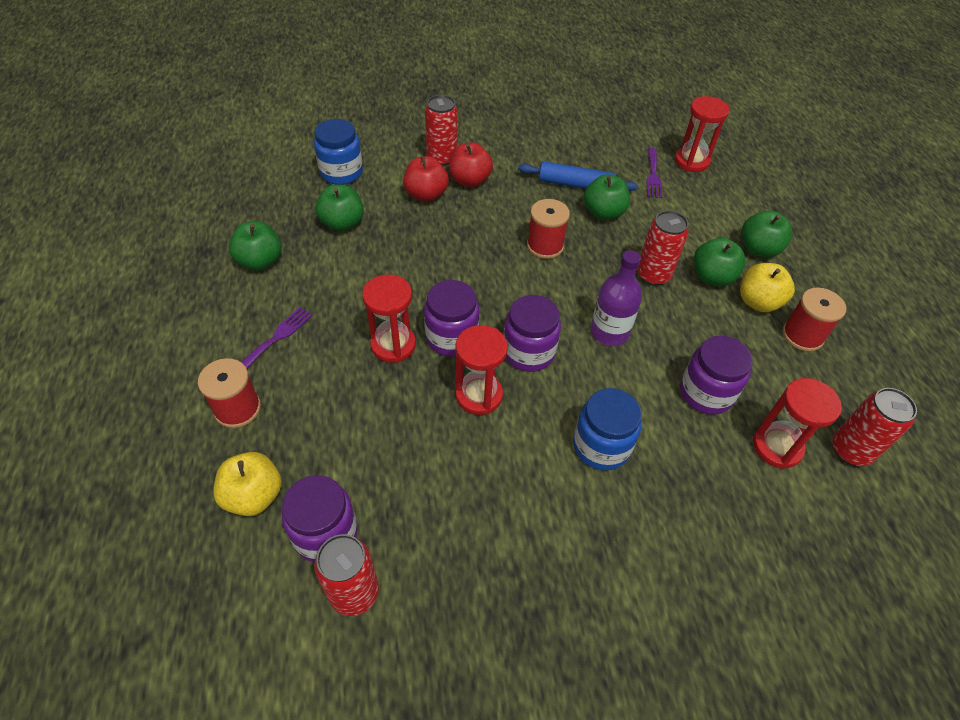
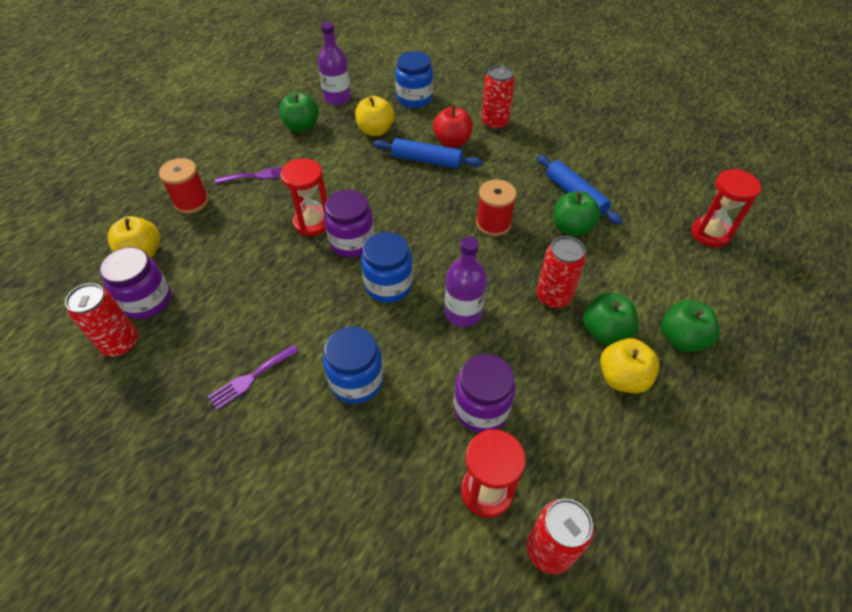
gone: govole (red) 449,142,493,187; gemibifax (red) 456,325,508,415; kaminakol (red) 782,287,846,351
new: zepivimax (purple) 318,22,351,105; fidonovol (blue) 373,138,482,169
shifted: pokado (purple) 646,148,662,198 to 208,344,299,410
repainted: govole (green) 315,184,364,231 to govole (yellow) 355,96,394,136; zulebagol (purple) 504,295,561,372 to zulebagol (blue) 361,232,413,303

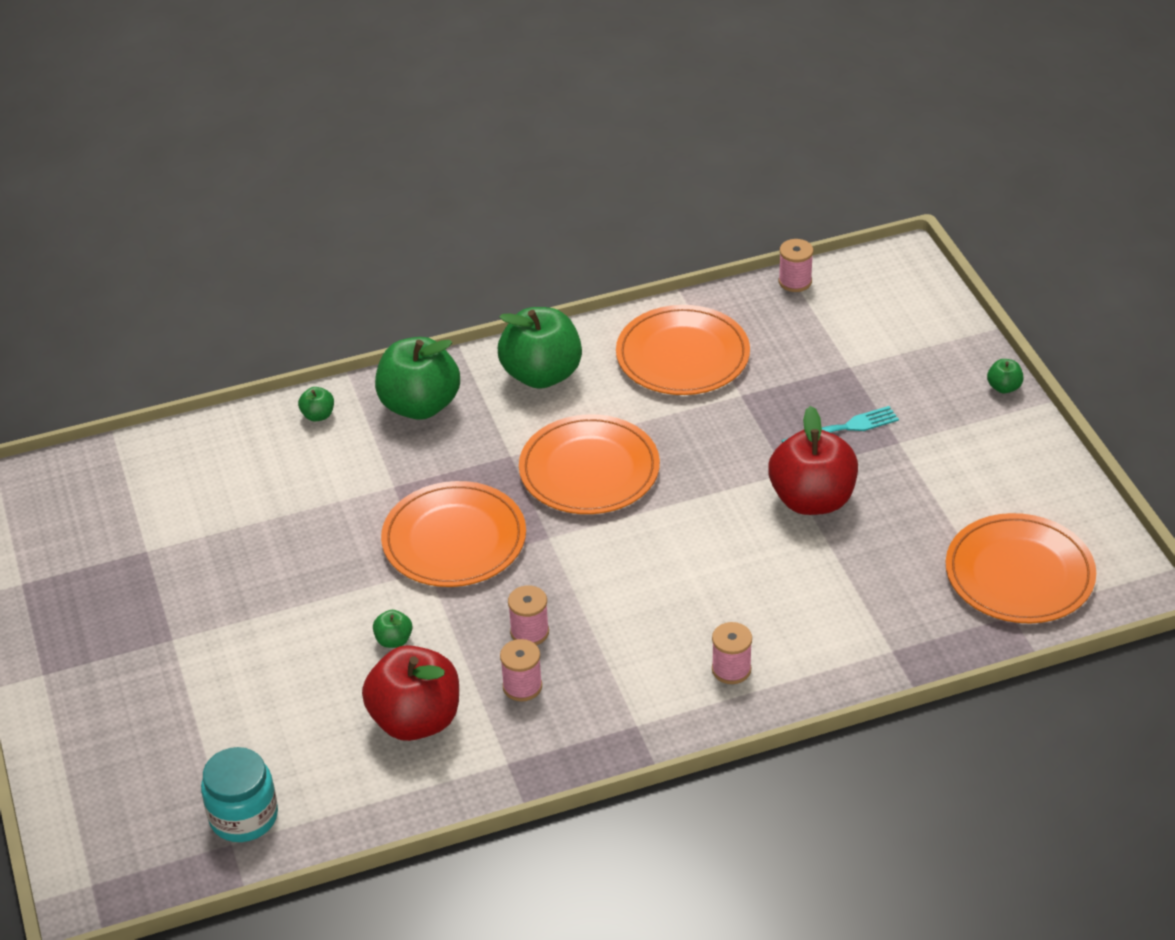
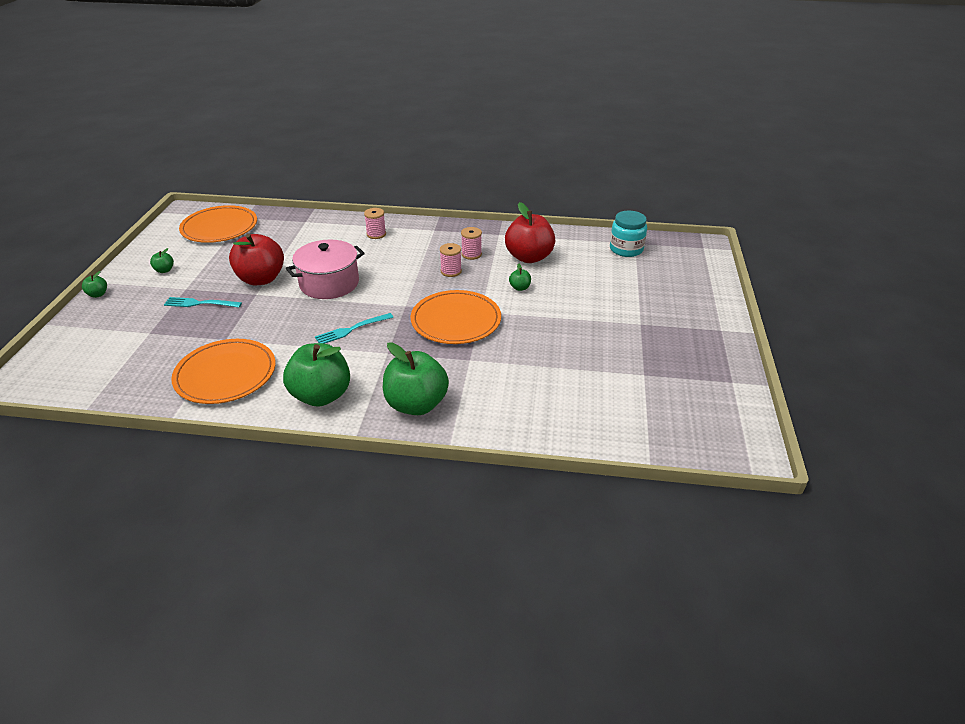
gone: kaminakol (pink) 779,239,813,292
new: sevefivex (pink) 286,239,365,299
shifted: govole (green) 298,387,334,421 to 150,248,174,273
swapped: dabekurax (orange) 519,414,660,514 to pokado (turquoise) 315,313,393,344

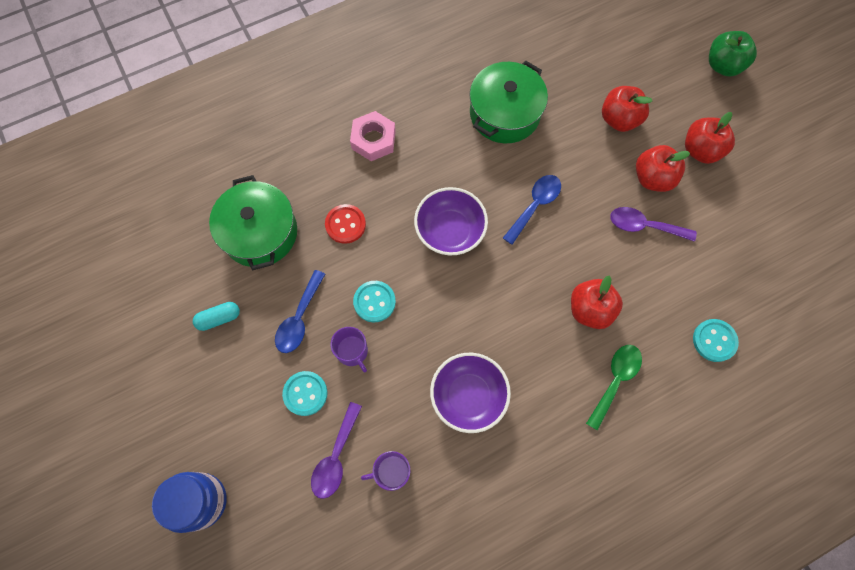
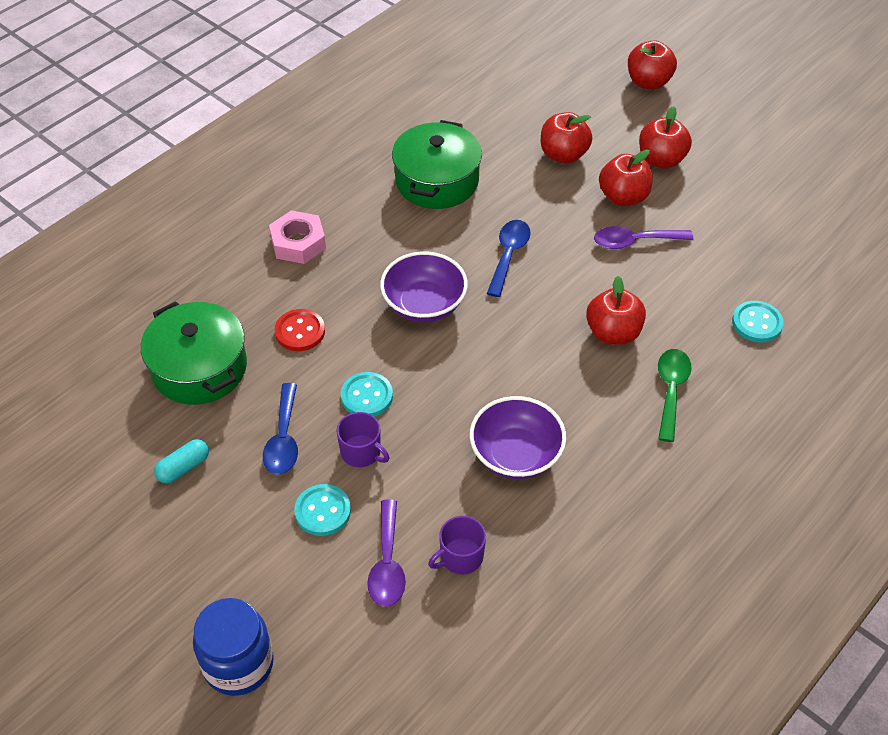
repainted: govole (green) 709,31,757,77 to govole (red) 628,40,677,90

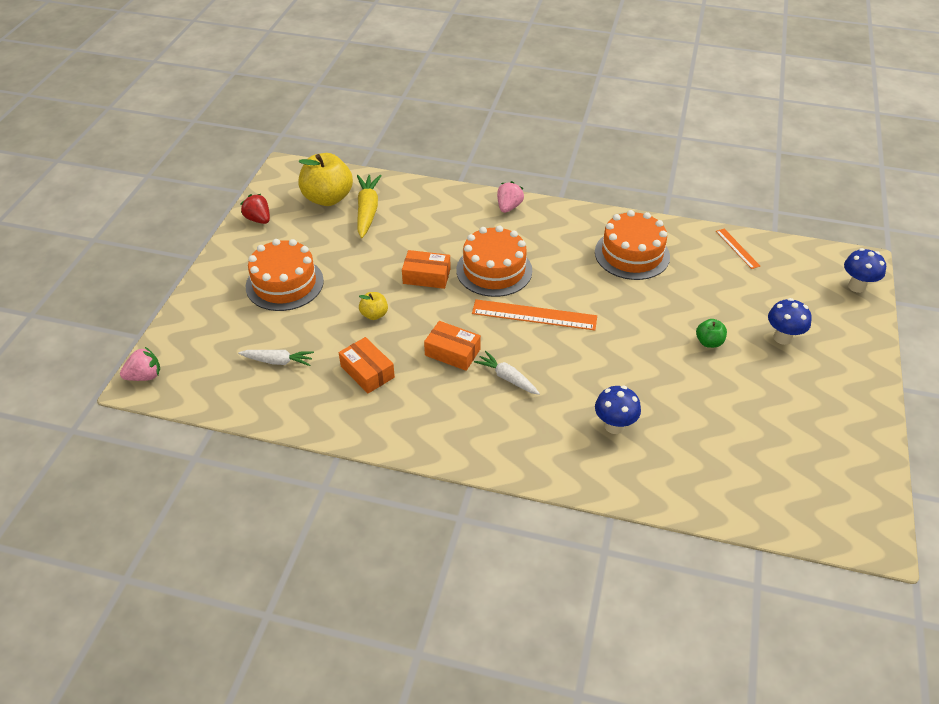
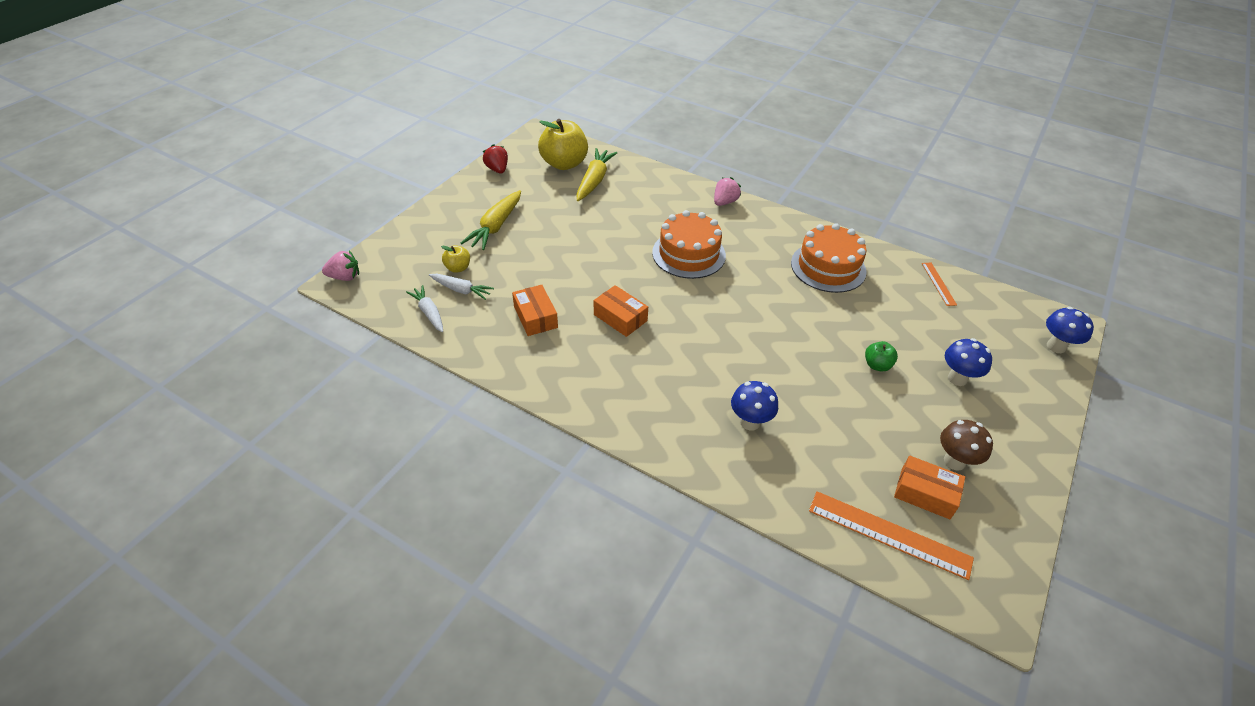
new: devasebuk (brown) 940,420,993,471
shifted: govole (yellow) 359,292,388,320 to 441,245,470,273; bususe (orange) 402,250,451,289 to 894,455,965,519; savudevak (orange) 472,299,597,330 to 809,491,974,580; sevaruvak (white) 474,351,540,395 to 406,285,443,332
swapped: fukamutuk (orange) 246,239,324,311 to sevaruvak (yellow) 461,190,521,250

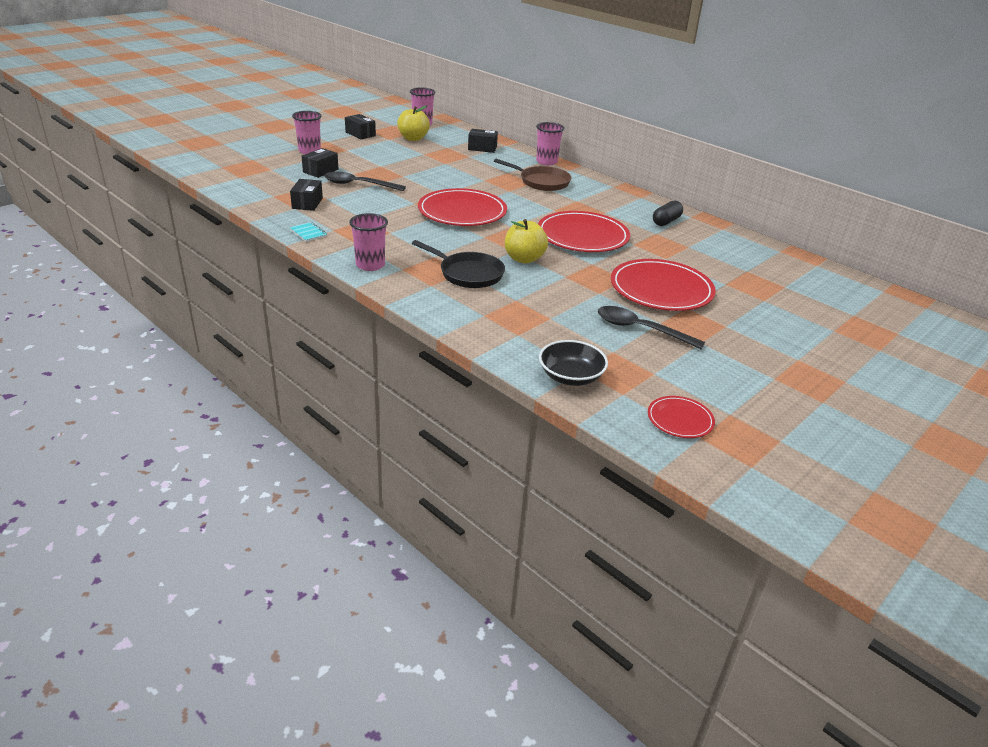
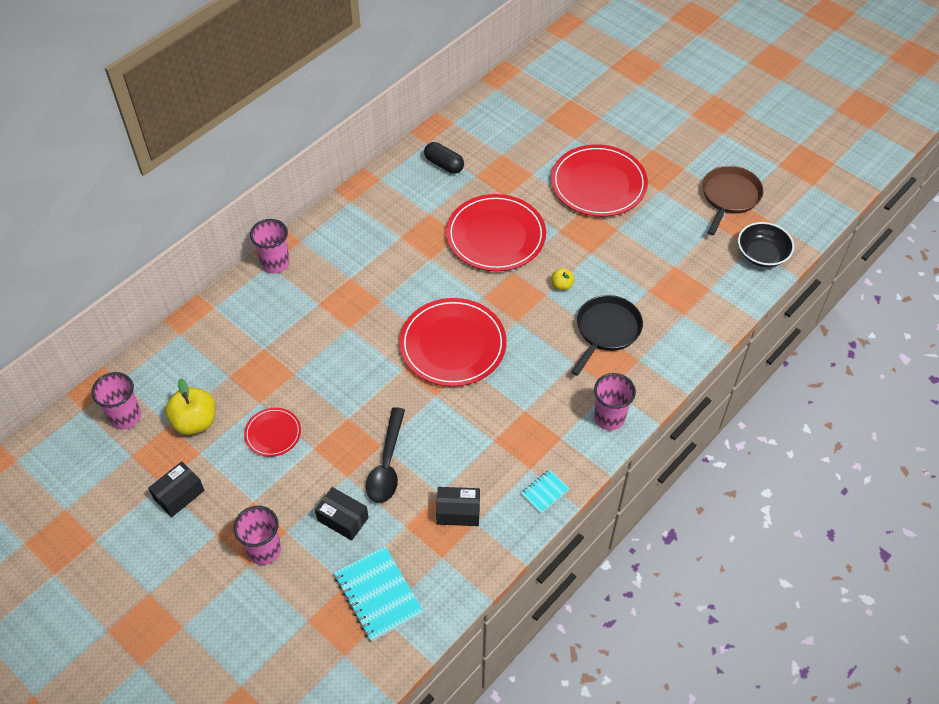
gone: bususe (black) 468,129,498,153; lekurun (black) 598,306,705,349
new: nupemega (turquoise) 334,546,424,642
shifted: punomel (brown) 494,159,572,191 to 703,166,764,235; dabekurax (red) 648,396,715,438 to 244,408,301,457
scaled: govole (yellow) 505,219,548,264 = 551,268,574,290 x0.51

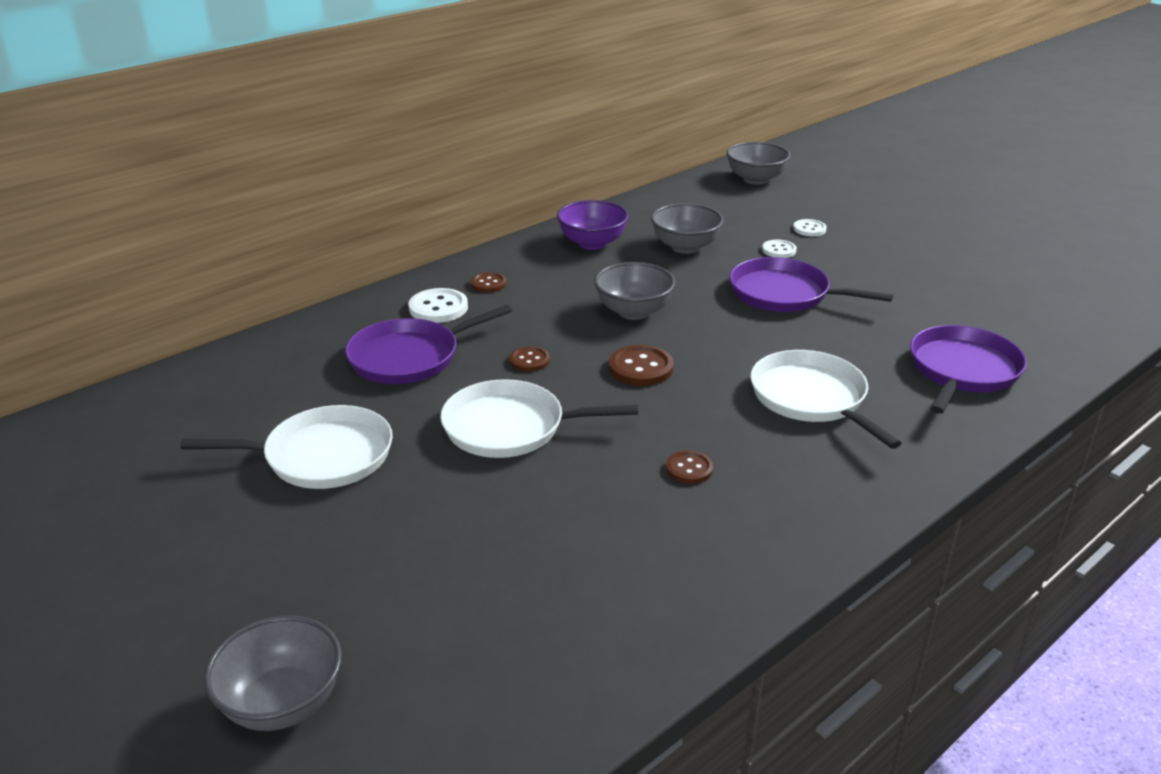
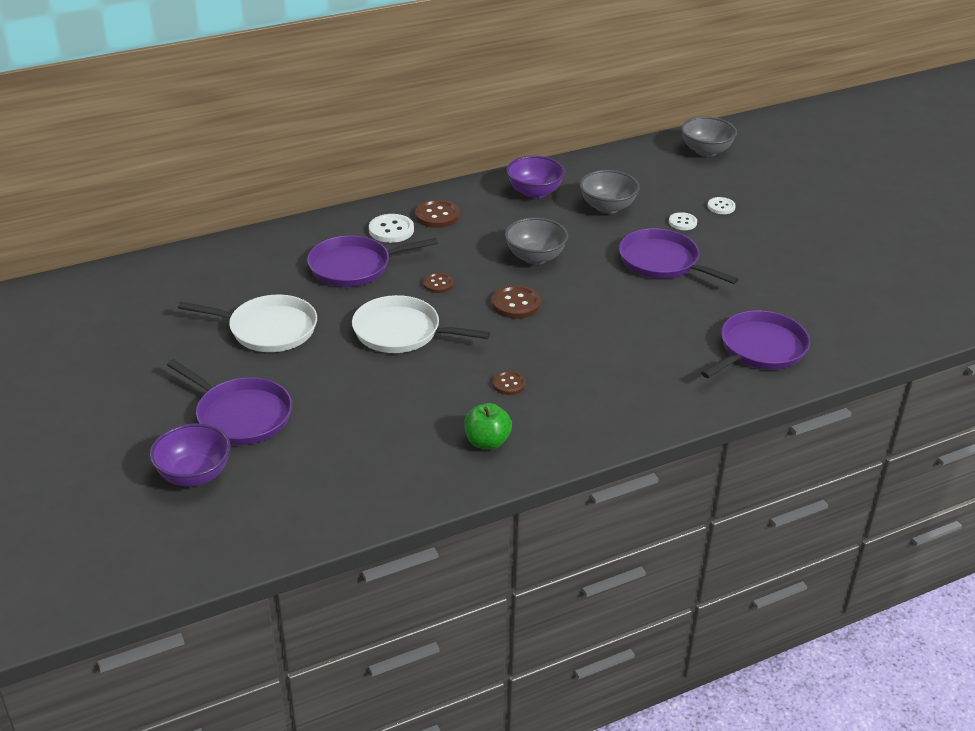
gone: punomel (white) 750,350,902,449
new: punomel (purple) 167,359,292,445; govole (green) 464,403,512,450
repainted: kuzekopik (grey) 204,615,342,731 to kuzekopik (purple) 150,423,231,487
scaled: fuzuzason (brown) 471,272,507,293 = 415,200,460,228 x1.58

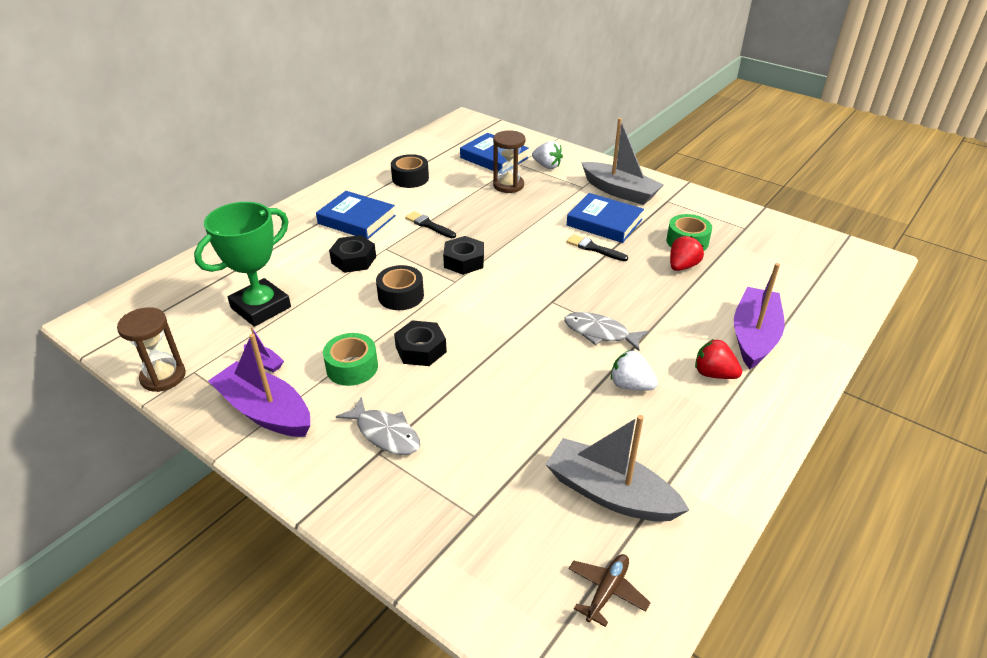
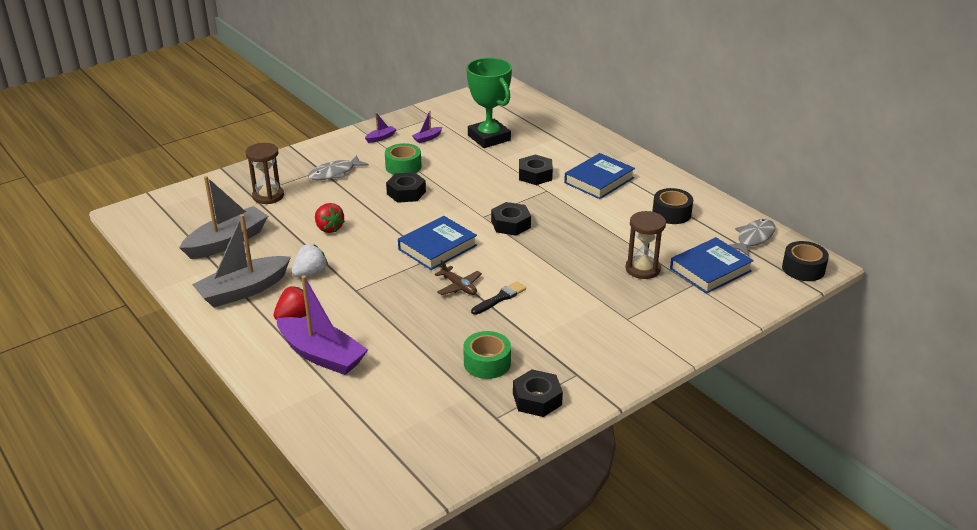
gone: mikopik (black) 405,211,456,238; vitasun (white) 532,141,563,169
new: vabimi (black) 513,369,563,417
shifted: gemibifax (brown) 117,307,186,392 to 246,143,284,204; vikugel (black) 376,265,424,310 to 782,241,829,281; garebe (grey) 564,312,648,351 to 730,219,775,256; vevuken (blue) 567,193,644,243 to 398,216,477,270; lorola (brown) 568,554,651,627 to 435,260,482,295; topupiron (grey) 581,118,663,205 to 192,214,291,307; vitasun (red) 670,236,704,271 to 315,203,345,233
scaled: topupiron (purple) 208,334,310,437 = 365,112,397,143 x0.43

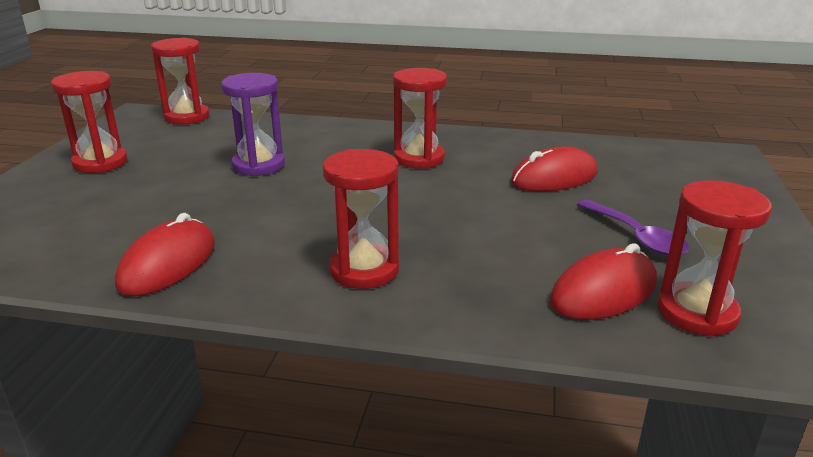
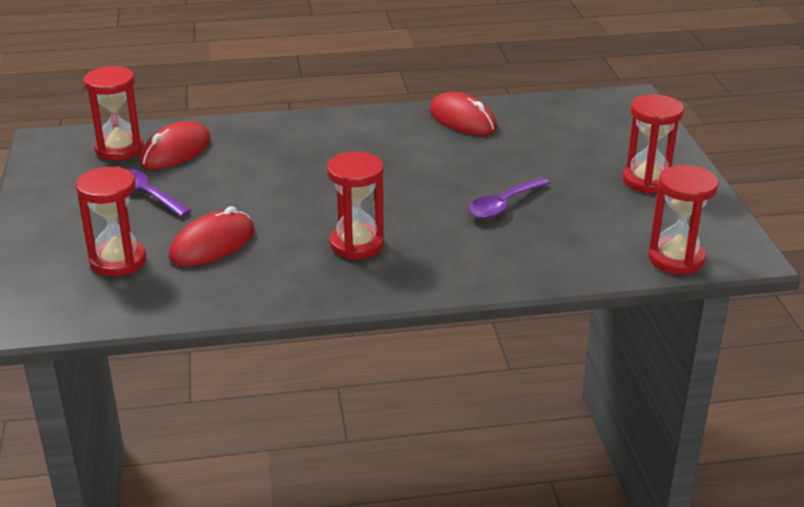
shifted: gemibifax (red) 323,149,399,289 to 75,166,146,277
swapped: gemibifax (purple) 221,73,285,177 to lekurun (purple) 467,177,550,219
rotated: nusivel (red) 115,213,215,296 = 430,92,497,135 45 degrees counterclockwise

